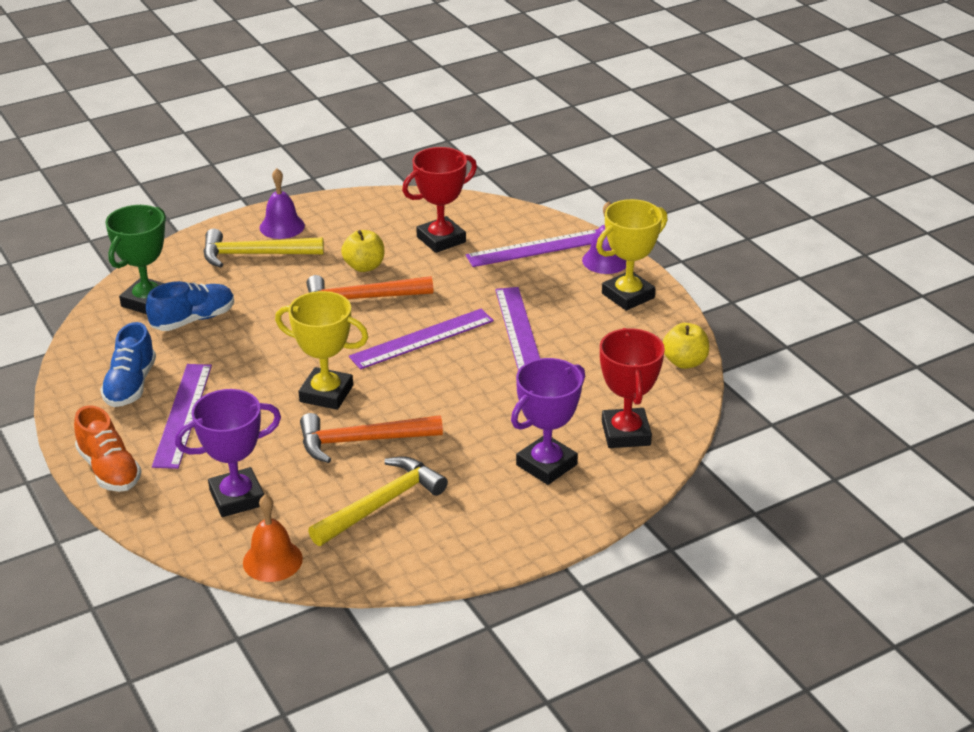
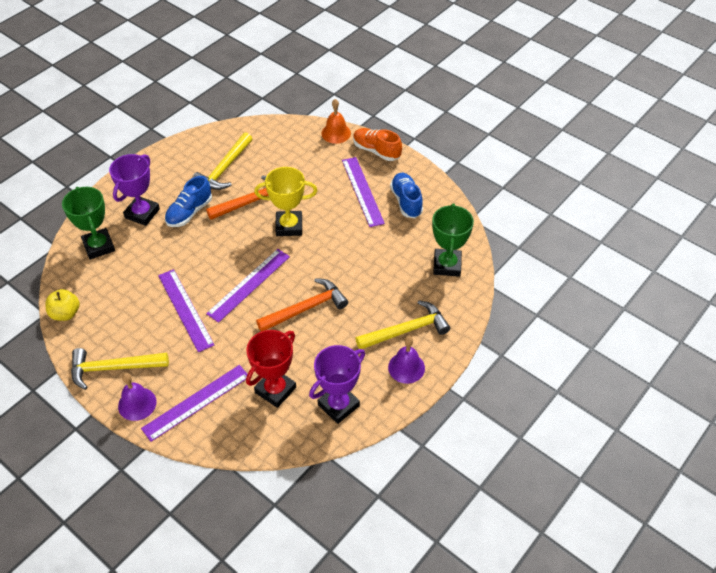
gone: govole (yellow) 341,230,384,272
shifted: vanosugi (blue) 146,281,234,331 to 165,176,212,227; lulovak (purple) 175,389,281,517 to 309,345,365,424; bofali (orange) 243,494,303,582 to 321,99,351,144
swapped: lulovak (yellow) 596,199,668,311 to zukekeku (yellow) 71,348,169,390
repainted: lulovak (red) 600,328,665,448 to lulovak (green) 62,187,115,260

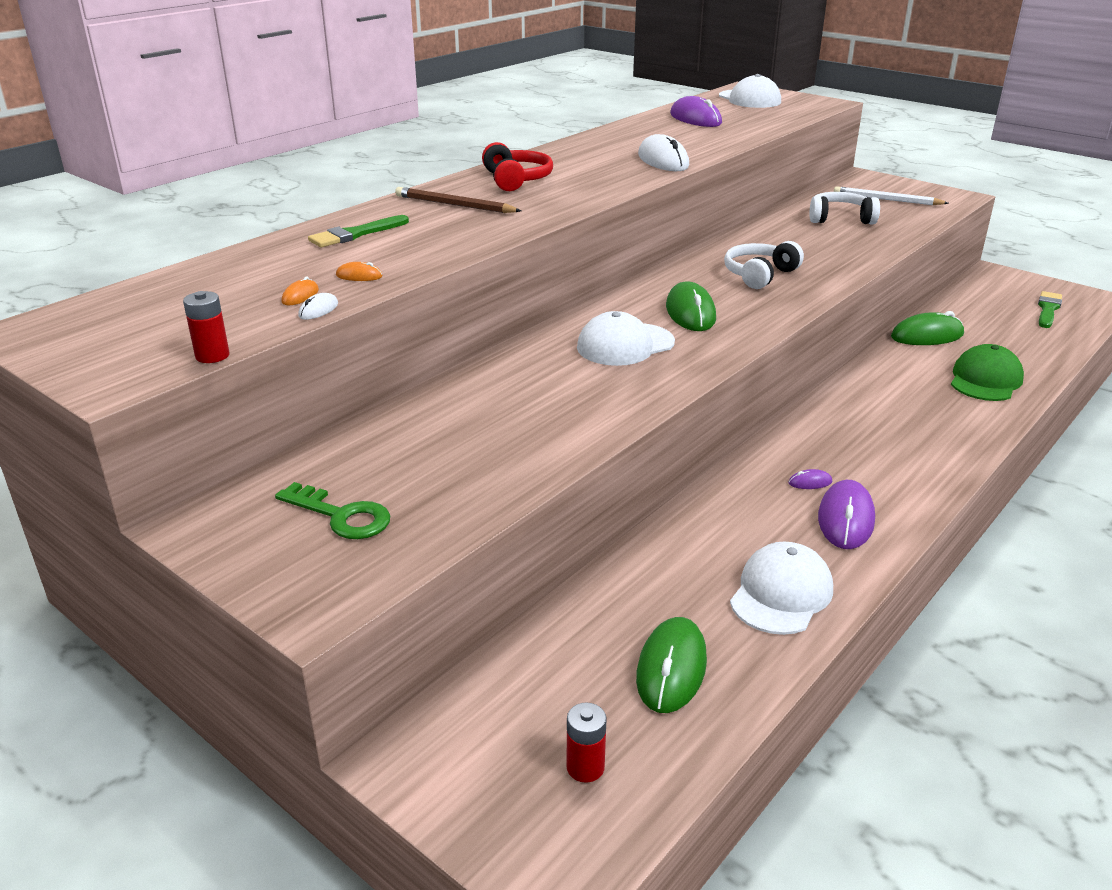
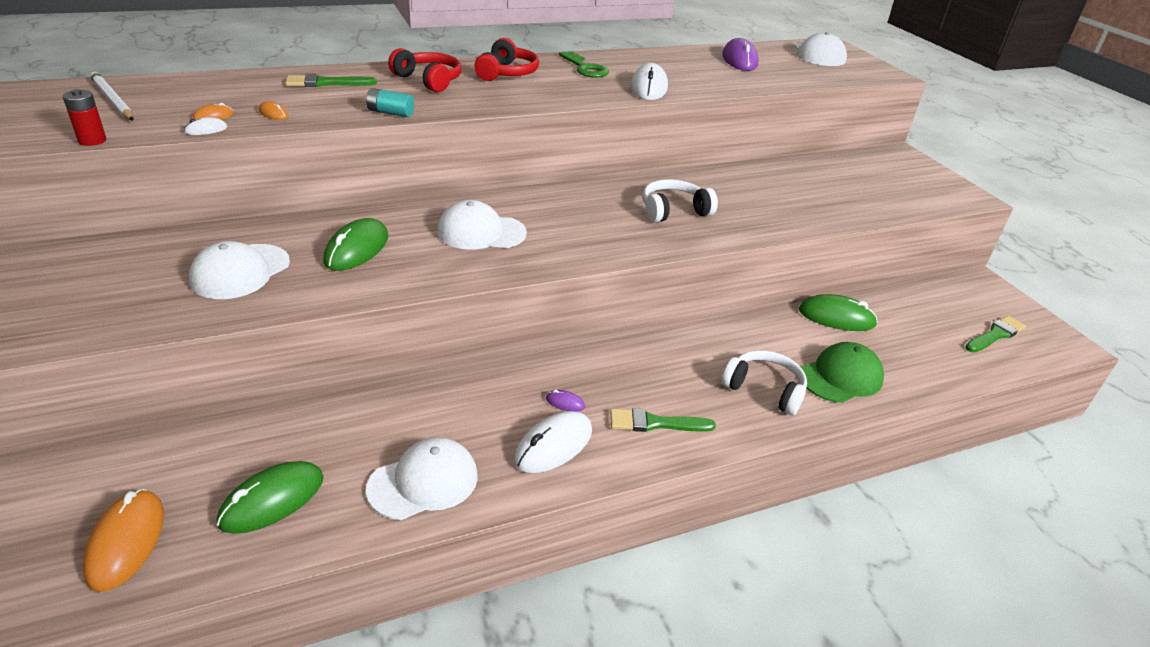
new: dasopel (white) 189,241,290,299; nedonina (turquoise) 366,88,414,117; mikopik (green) 610,408,716,432
shifted: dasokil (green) 275,482,390,539 to 559,51,609,78; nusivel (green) 666,282,716,331 to 323,218,388,271; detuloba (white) 809,192,880,224 to 722,350,807,415; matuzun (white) 834,186,949,205 to 90,72,134,120
swapped: matuzun (brown) 395,187,521,213 to detuloba (red) 388,48,462,92; nedonina (red) 566,702,607,783 to nusivel (orange) 83,489,164,592
repainted: nusivel (purple) 818,480,875,549 to nusivel (white) 514,411,592,473

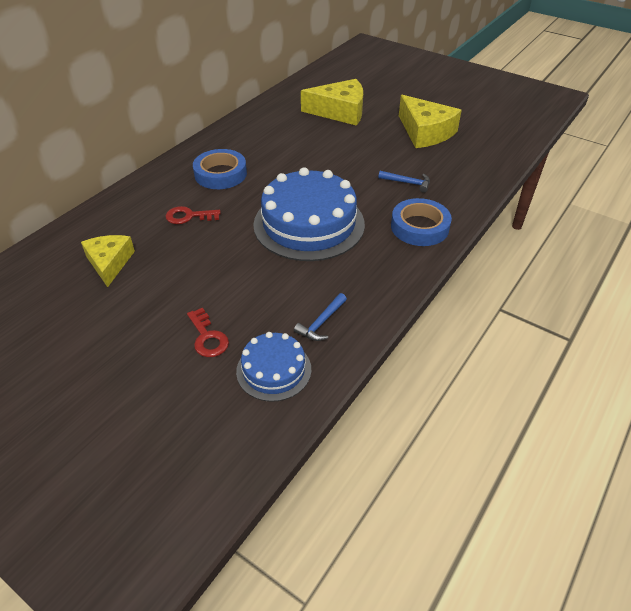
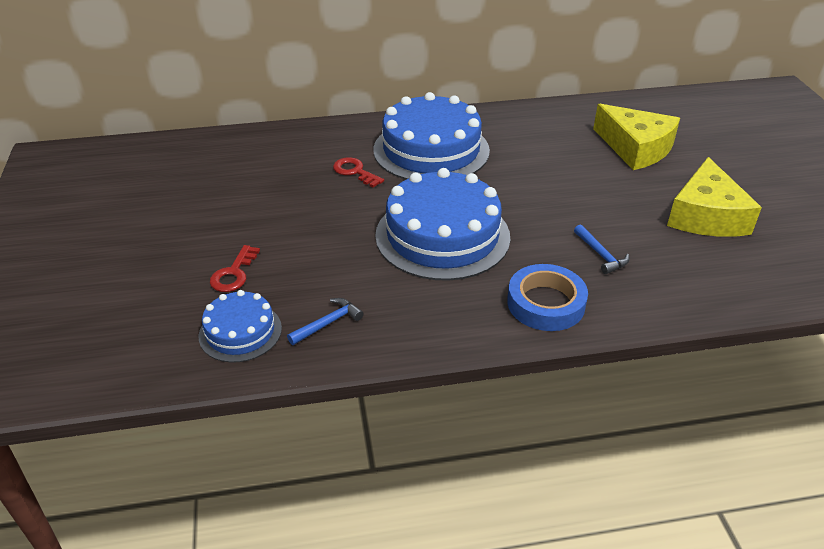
gone: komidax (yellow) 81,235,135,287
swapped: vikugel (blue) 193,149,247,189 to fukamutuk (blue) 373,92,490,180
rotated: zukekeku (blue) 294,293,347,341 = 287,298,364,345 150 degrees clockwise

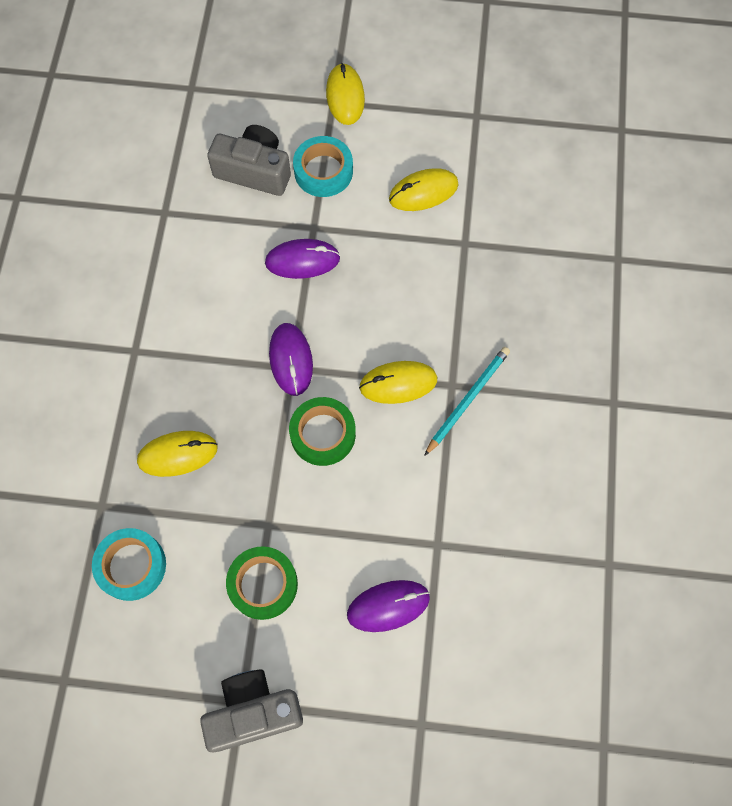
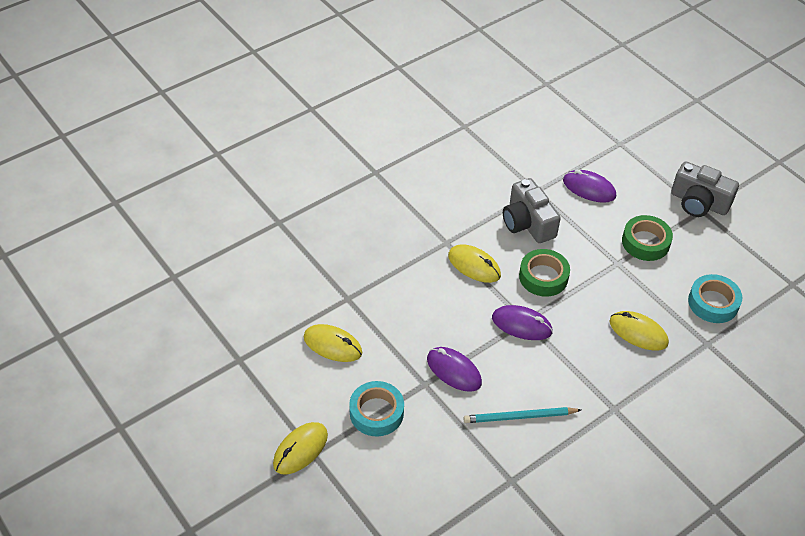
shifted: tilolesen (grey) 207,125,291,196 to 503,178,561,243; matuzun (turquoise) 424,347,510,456 to 464,407,581,423
rotated: nusivel (purple) 269,323,313,396 = 492,305,553,340 75 degrees clockwise

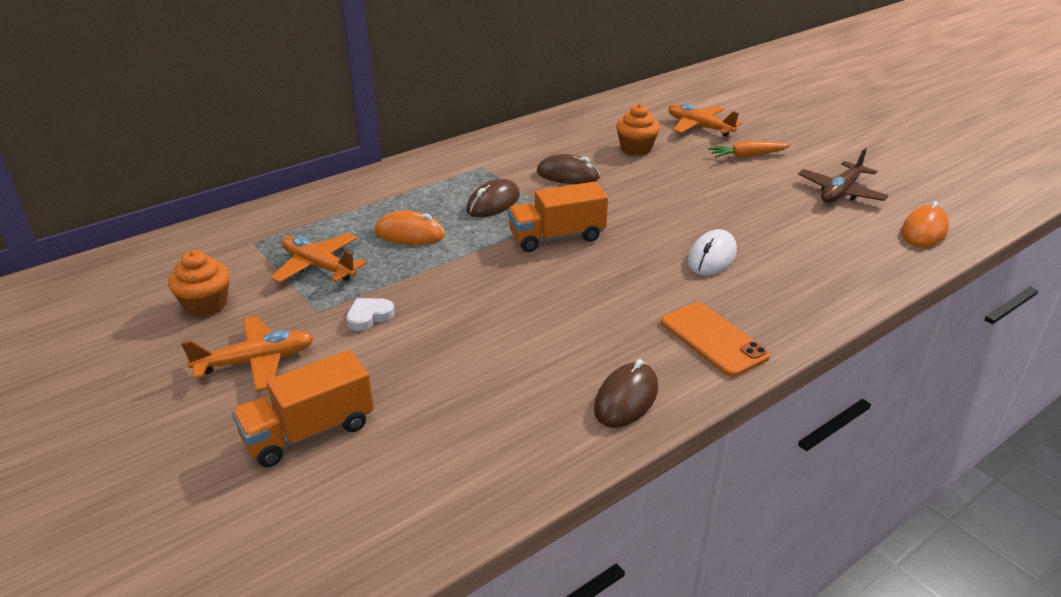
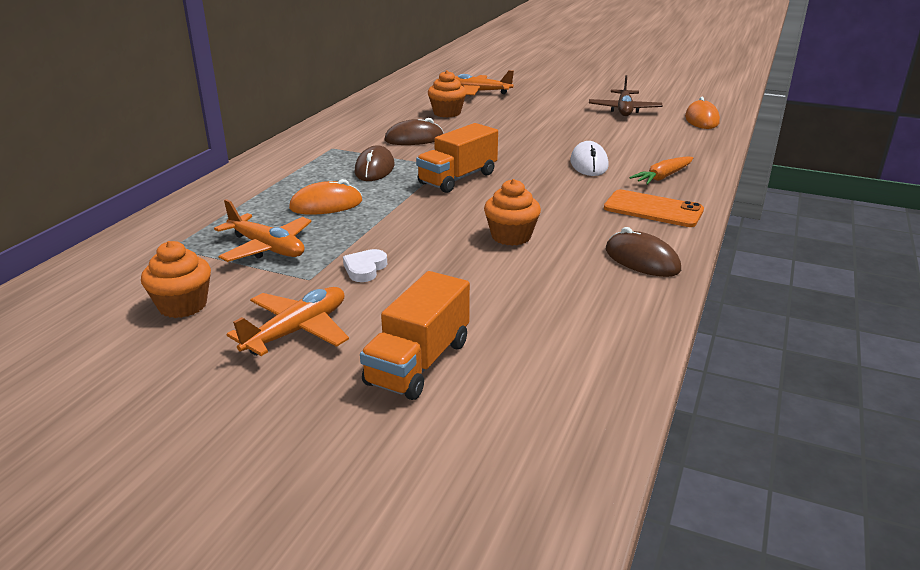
new: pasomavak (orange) 484,179,541,246
shifted: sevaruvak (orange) 708,141,791,158 to 629,156,693,185
rotated: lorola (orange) 271,233,367,283 = 214,199,312,262 150 degrees counterclockwise; nusivel (brown) 594,359,658,428 = 606,227,681,277 45 degrees counterclockwise

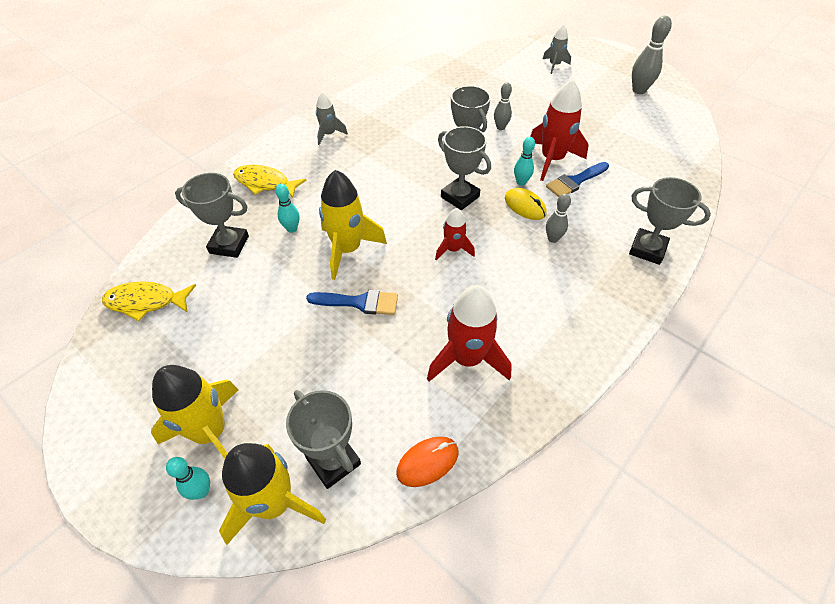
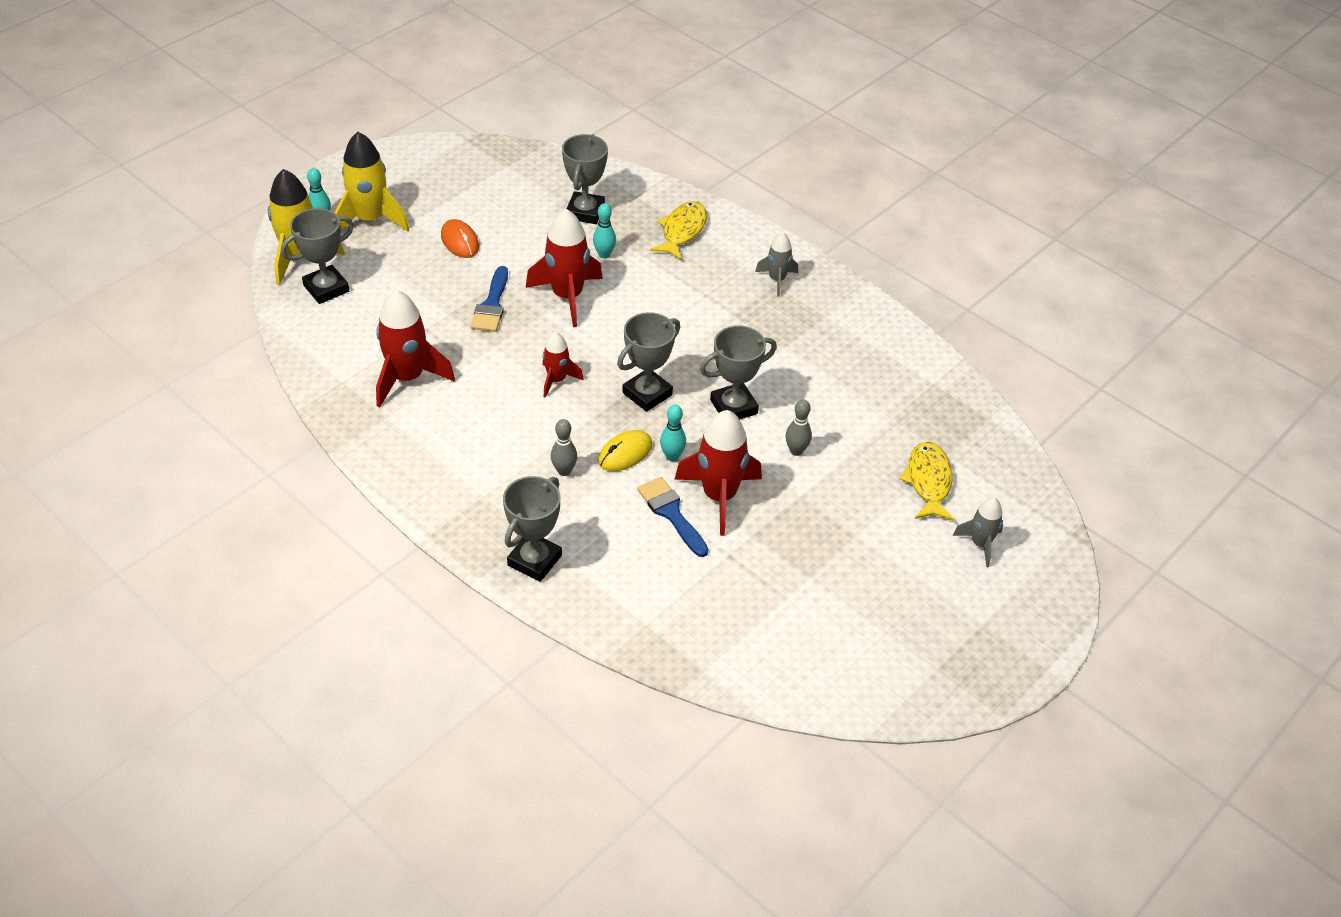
gone: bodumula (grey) 632,16,672,94
shifted: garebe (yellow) 102,281,196,321 to 899,442,955,521; nusivel (orange) 396,437,458,487 to 441,219,479,258
repainted: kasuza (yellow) 319,170,387,280 to kasuza (red) 526,209,603,327

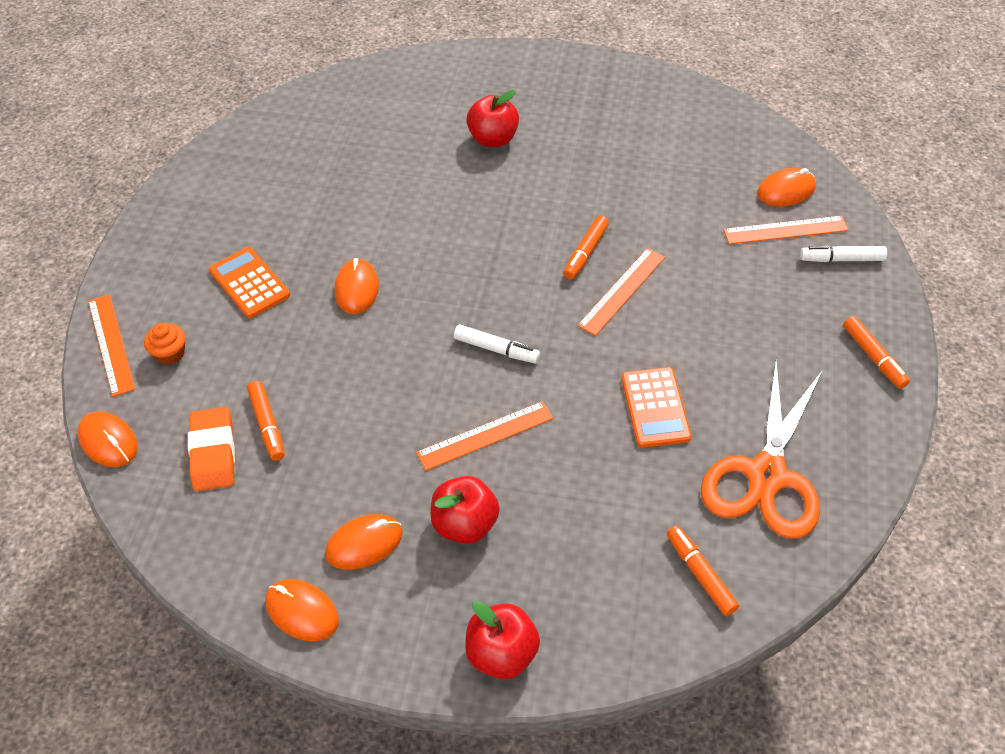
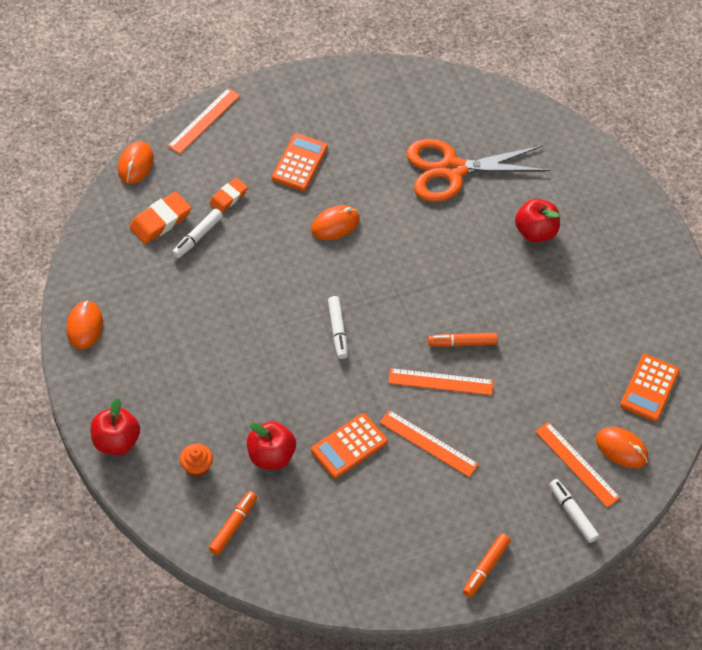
gone: nusivel (orange) 325,514,402,570
new: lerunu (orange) 209,178,248,213; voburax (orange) 620,354,680,422
shifted: pasomavak (orange) 144,323,186,365 to 180,444,213,477; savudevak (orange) 416,401,553,471 to 379,410,479,477; govole (red) 431,476,500,544 to 247,421,296,470; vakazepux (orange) 701,361,822,539 to 406,139,550,202
repainted: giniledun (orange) 247,381,285,461 to giniledun (white) 172,209,223,258

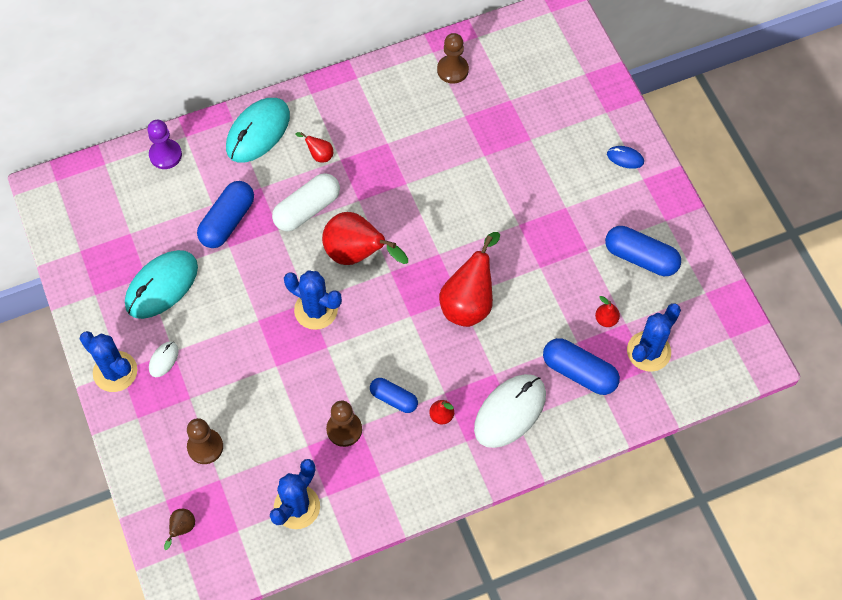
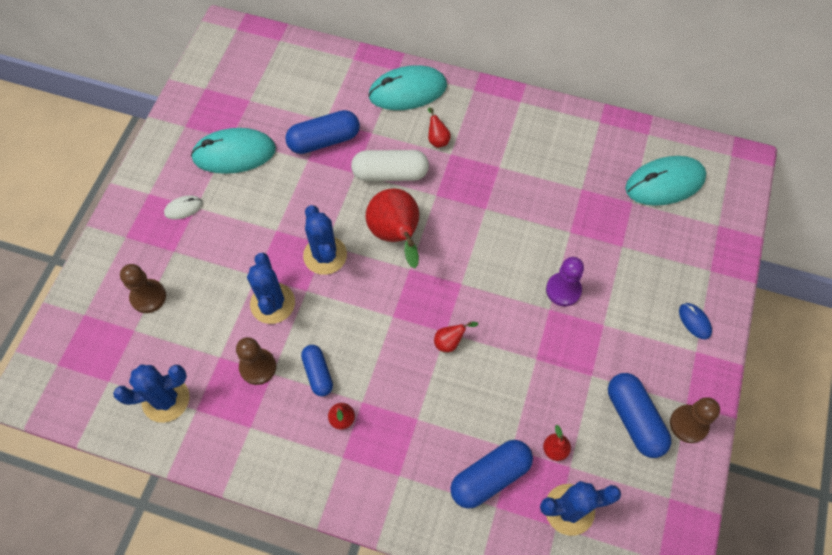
gone: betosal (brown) 164,509,195,550; nusivel (white) 474,374,546,448
new: nusivel (turquoise) 625,156,706,206
shifted: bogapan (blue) 80,331,138,392 to 247,253,295,324; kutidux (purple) 147,120,182,169 to 546,257,584,306; kutidux (brown) 437,33,469,84 to 670,397,720,443
rotated: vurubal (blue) 543,338,620,395 = 450,440,533,509 75 degrees clockwise
scaled: betosal (red) 439,232,500,327 = 434,321,478,352 x0.45

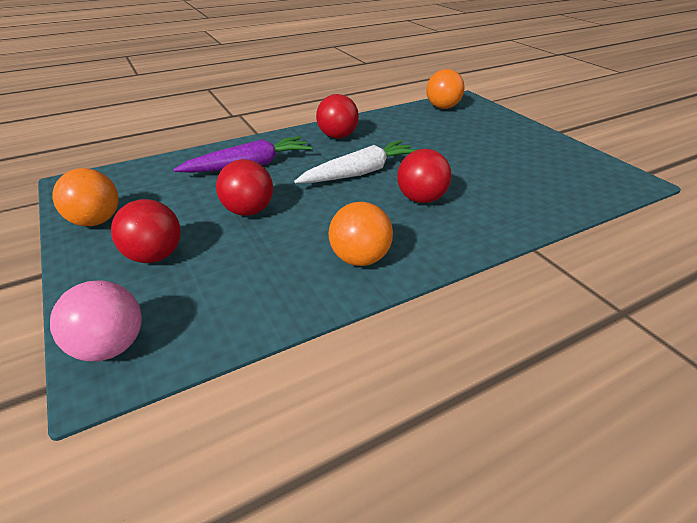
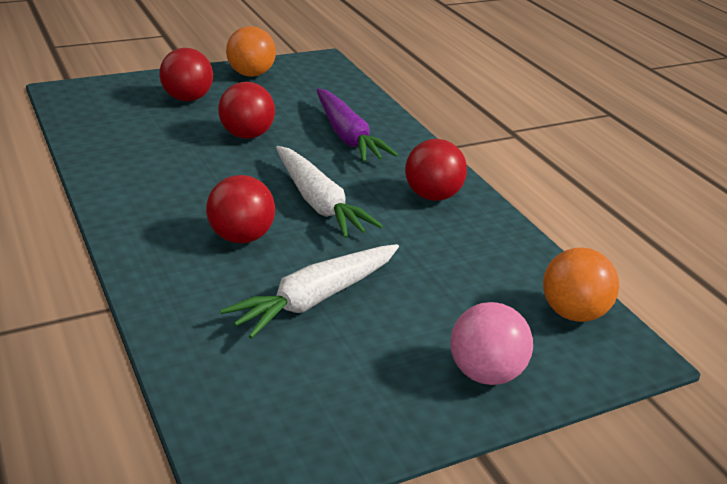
gone: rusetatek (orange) 328,202,393,266
new: sevaruvak (white) 220,244,399,339
shifted: rusetatek (pink) 50,280,142,361 to 450,302,533,385

